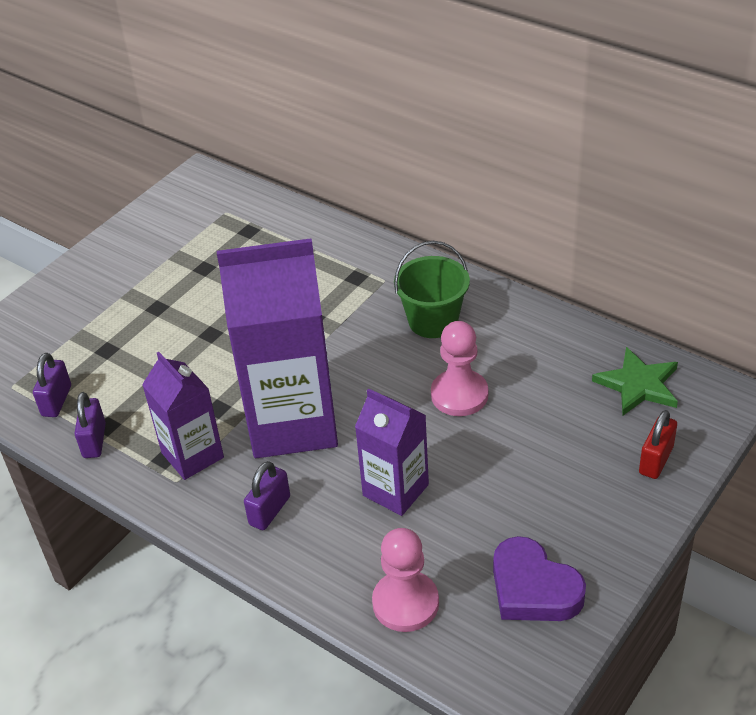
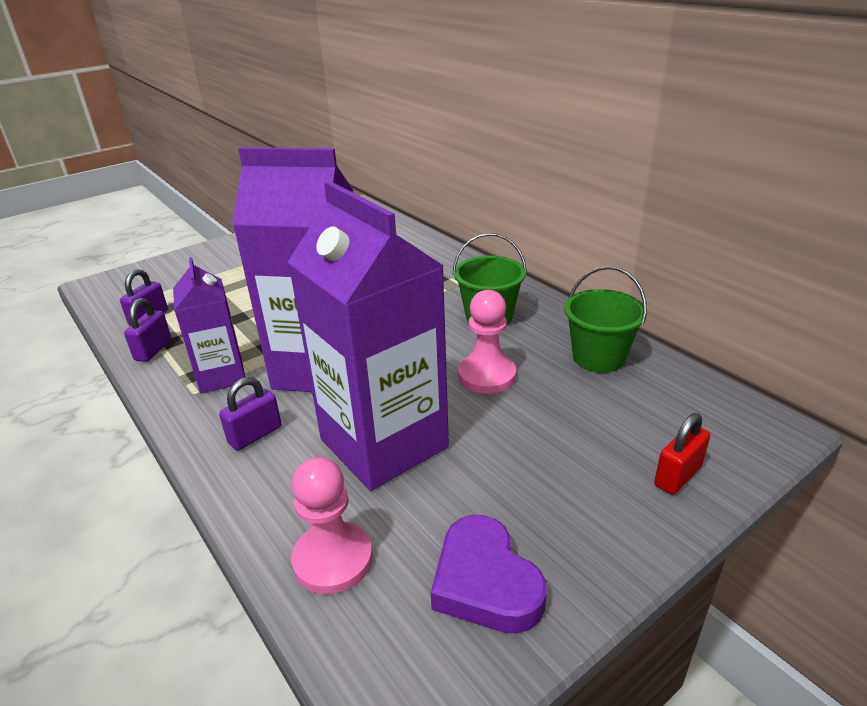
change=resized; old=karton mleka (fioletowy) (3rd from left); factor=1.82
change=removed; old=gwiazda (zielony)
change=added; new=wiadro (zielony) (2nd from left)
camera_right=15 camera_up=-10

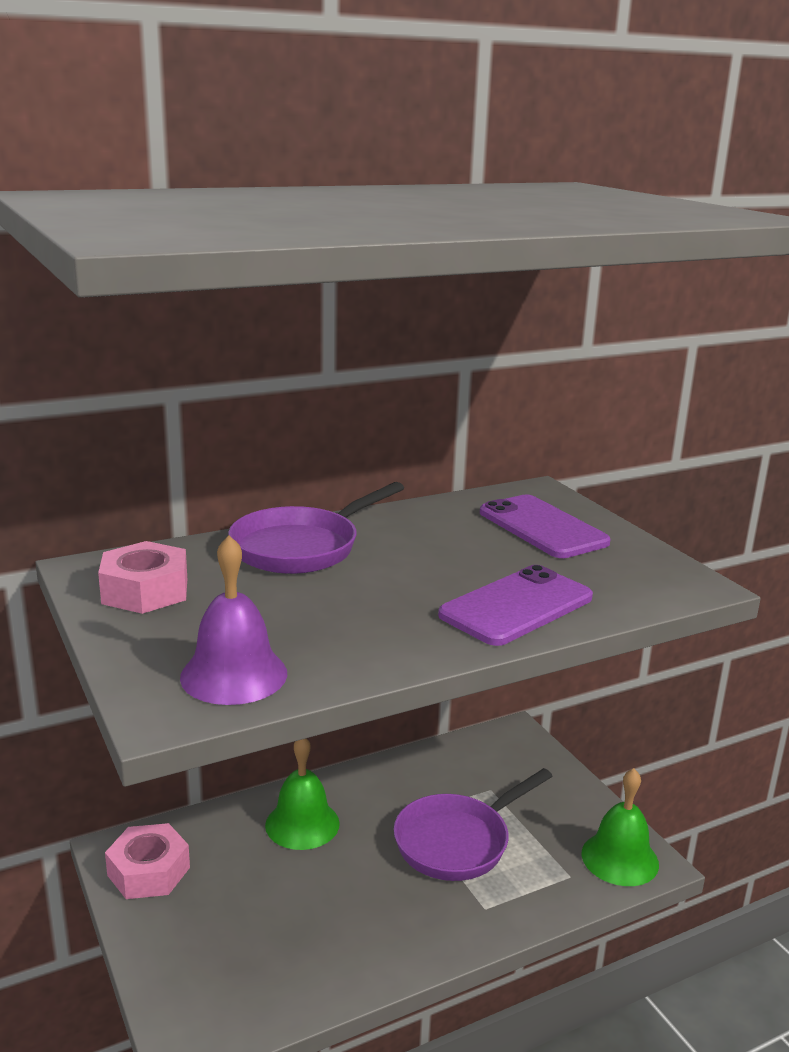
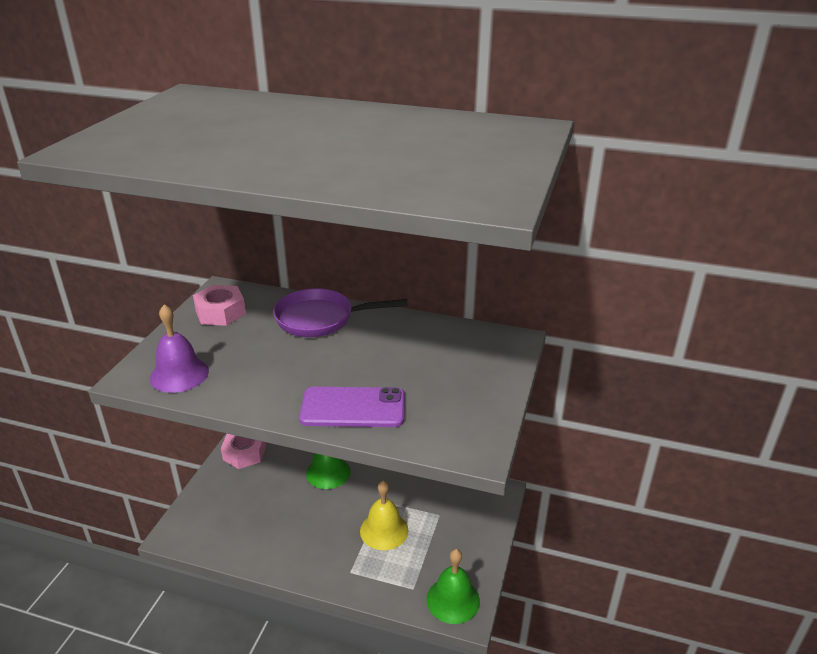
change=replaced; old=patelnia (fioletowy) (2nd from left); new=dzwonek (żółty)
change=removed; old=telefon (fioletowy) (2nd from left)
camera_right=45 camera_up=10

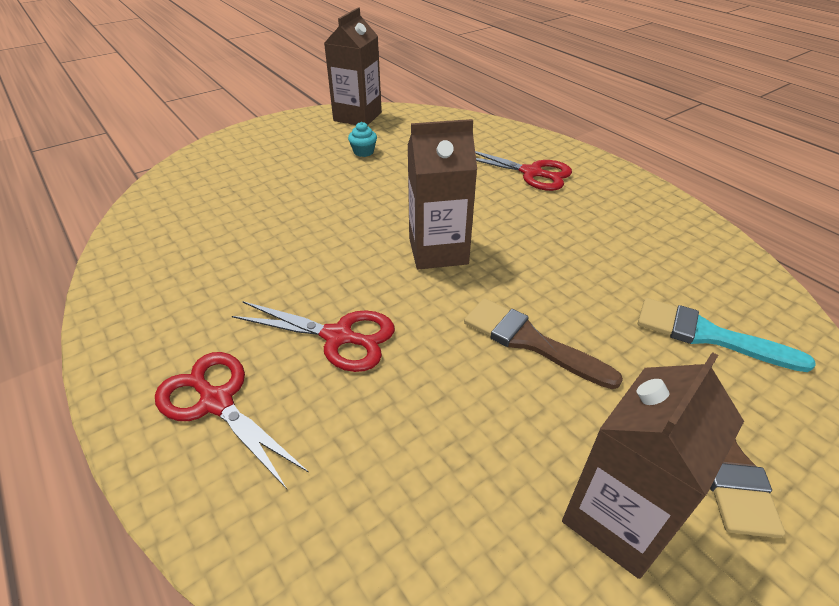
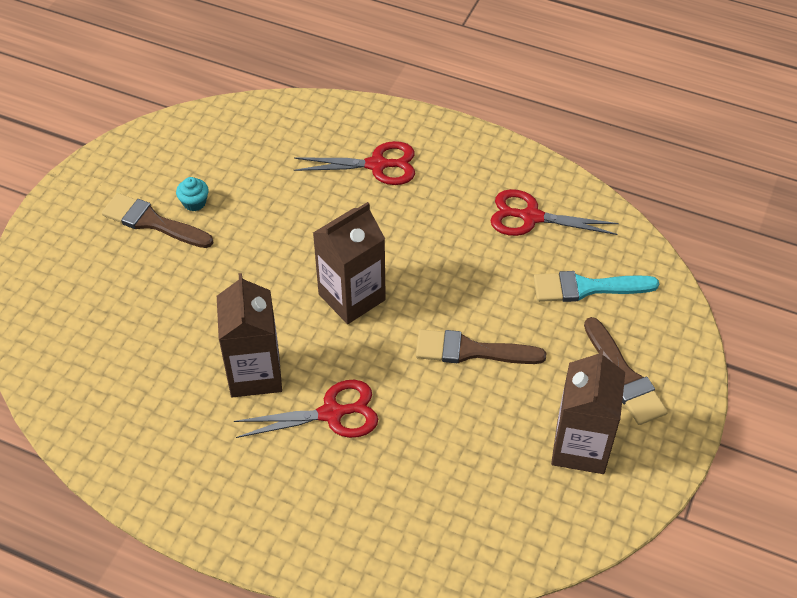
change=moved; old=nożyczki (czerwony) (1st from left in the first image); new=nożyczki (czerwony) (3rd from left)
change=moved; old=karton mleka (brązowy) (1st from left)
change=added; new=pędzel (brązowy) (1st from left)
camera_right=-30 camera_up=10

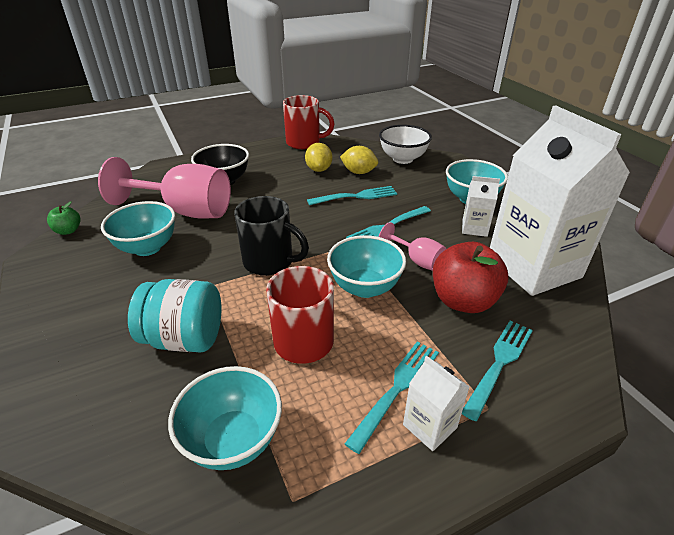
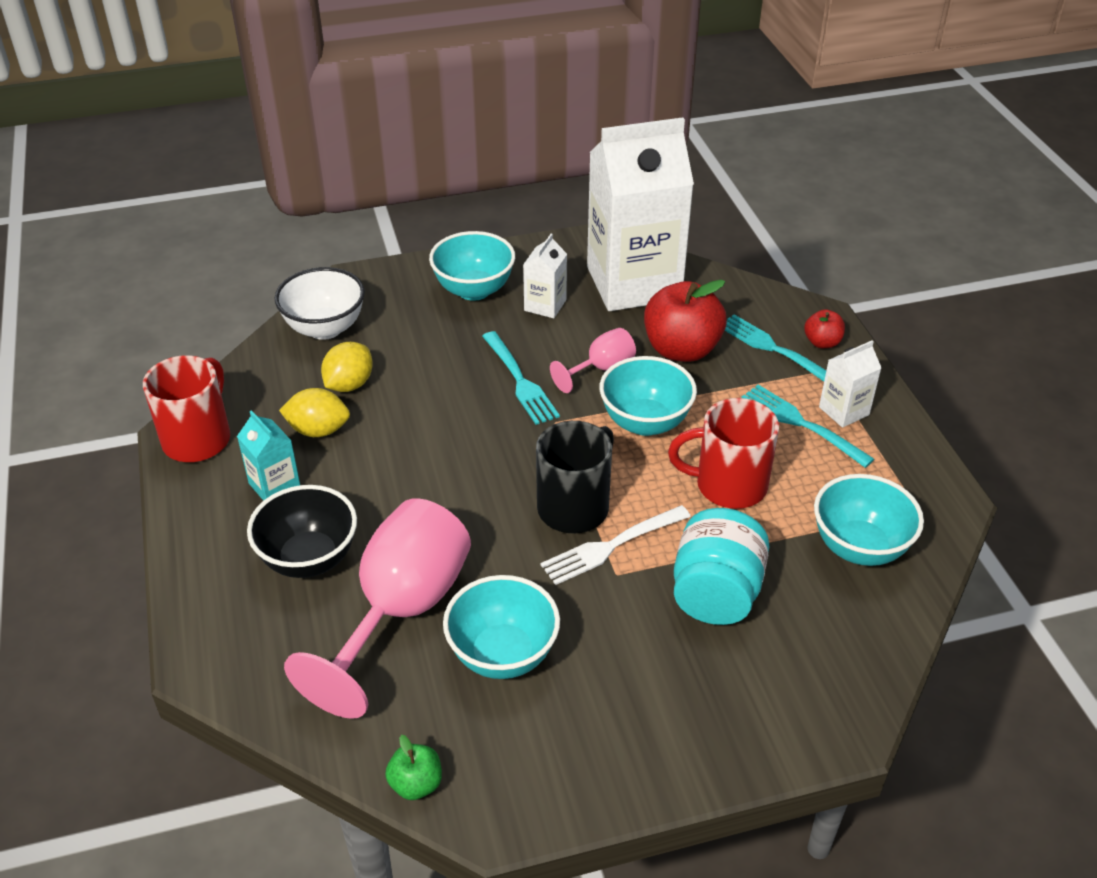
change=removed; old=widelec (turkusowy) (1st from left)
change=added; new=karton mleka (turkusowy)
change=added; new=widelec (biały)
change=added; new=jabłko (czerwony) (2nd from left)
camera_right=-80 camera_up=5

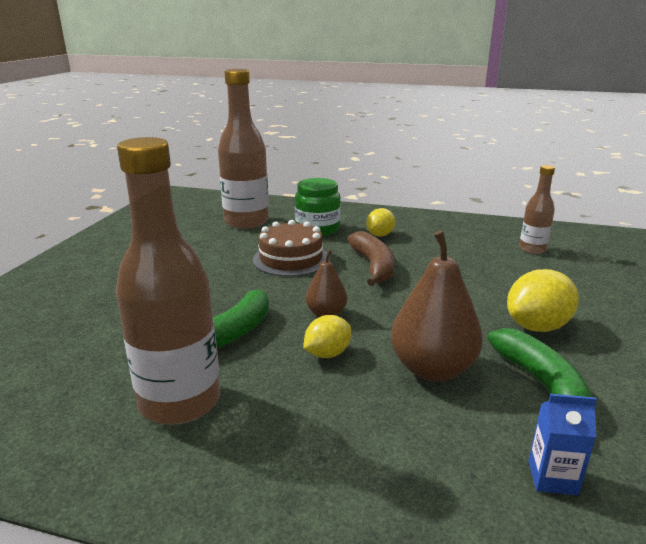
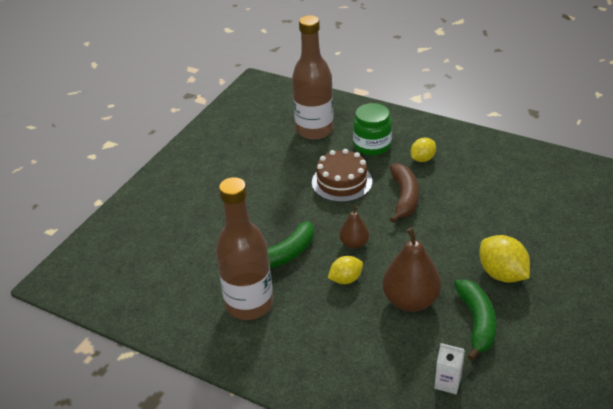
change=turned; old=cytryna (żółty) (3rd from left); degrees=75
change=removed; old=butelka (brązowy) (3rd from left)
change=recoloured; old=karton mleka (niebieski); new=karton mleka (biały)
camera_right=15 camera_up=15

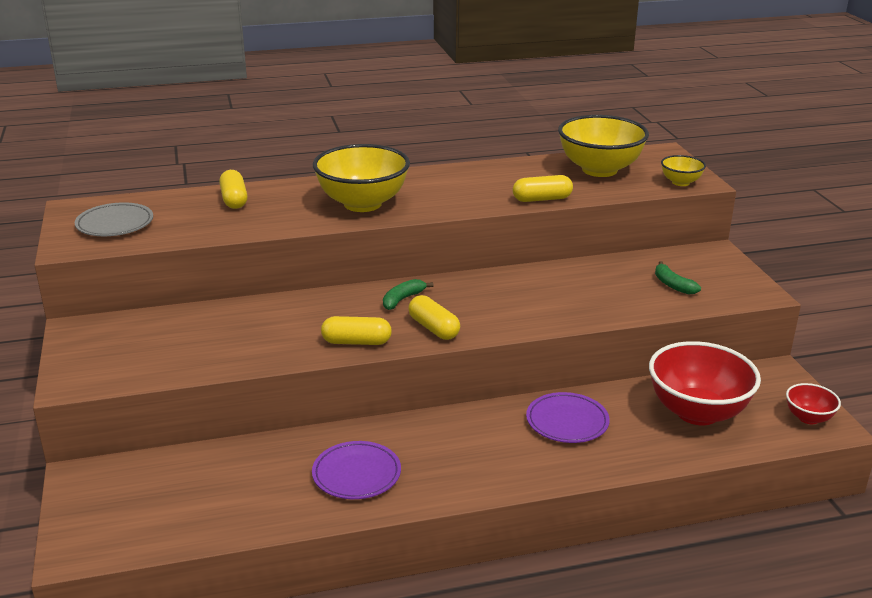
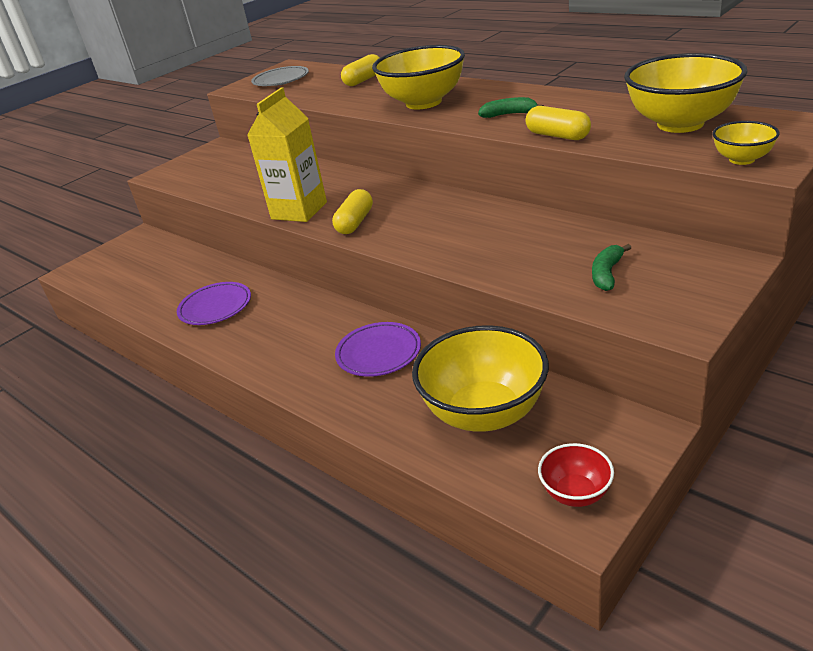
change=replaced; old=kapsułka (żółty) (2nd from left); new=karton mleka (żółty)
change=moved; old=banan (zielony) (1st from left)
change=recoloured; old=miska (czerwony) (1st from left); new=miska (żółty) (2nd from left)
camera_right=60 camera_up=5

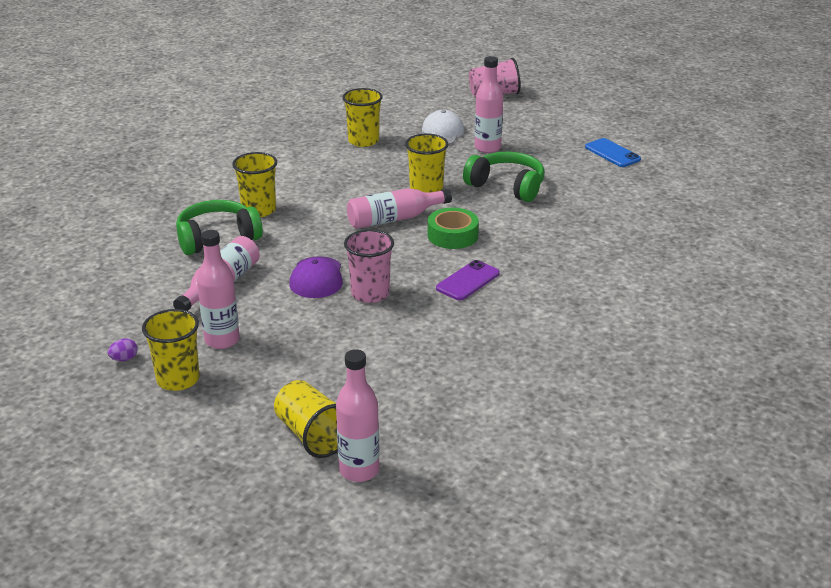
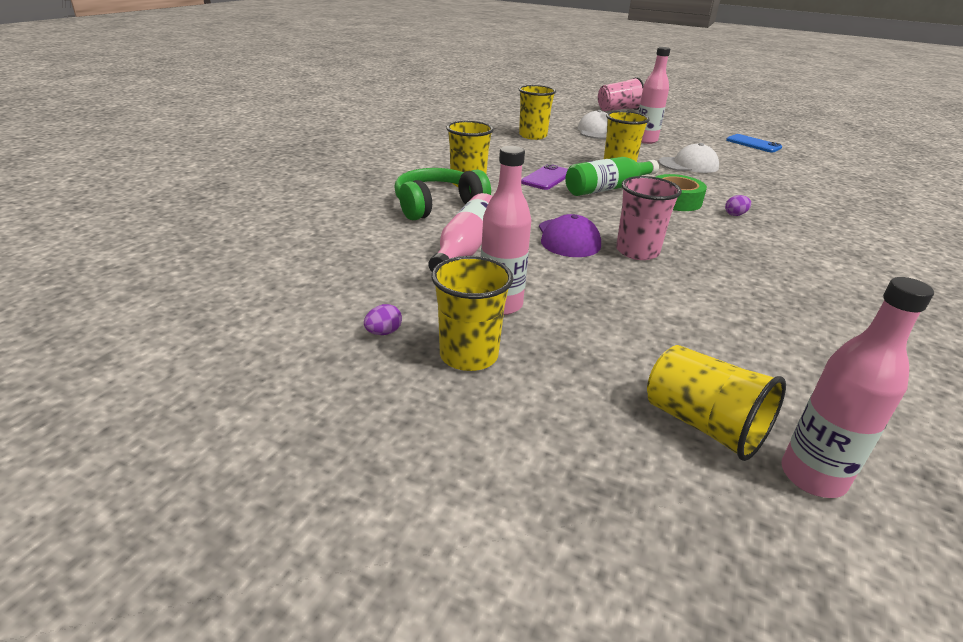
change=recoloured; old=butelka (różowy) (4th from left); new=butelka (zielony)
change=moved; old=telefon (fioletowy)
change=replaced; old=słuchawki (zielony) (2nd from left); new=czapka (biały) (2nd from left)
change=added; new=jajko (fioletowy) (2nd from left)
camera_right=-10 camera_up=0

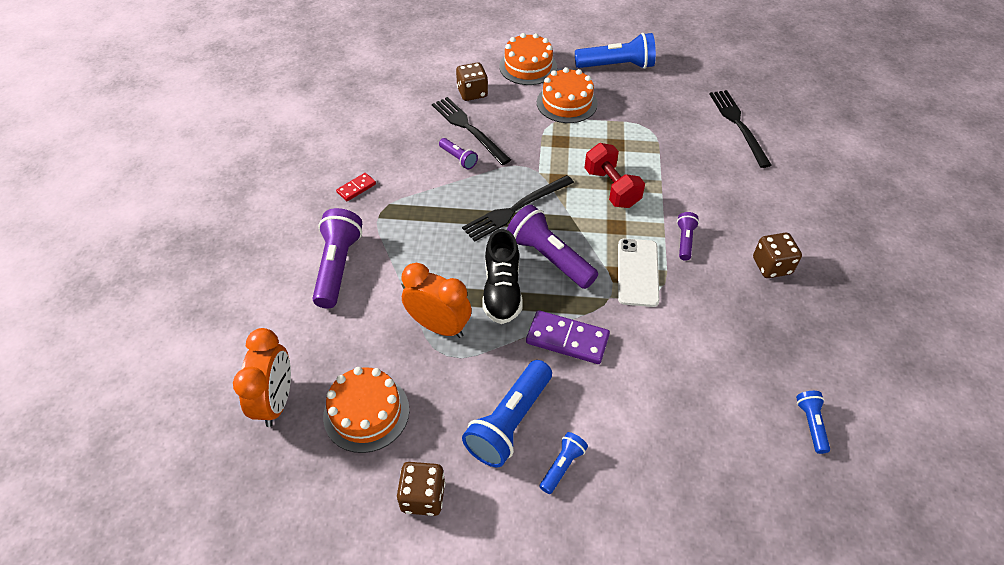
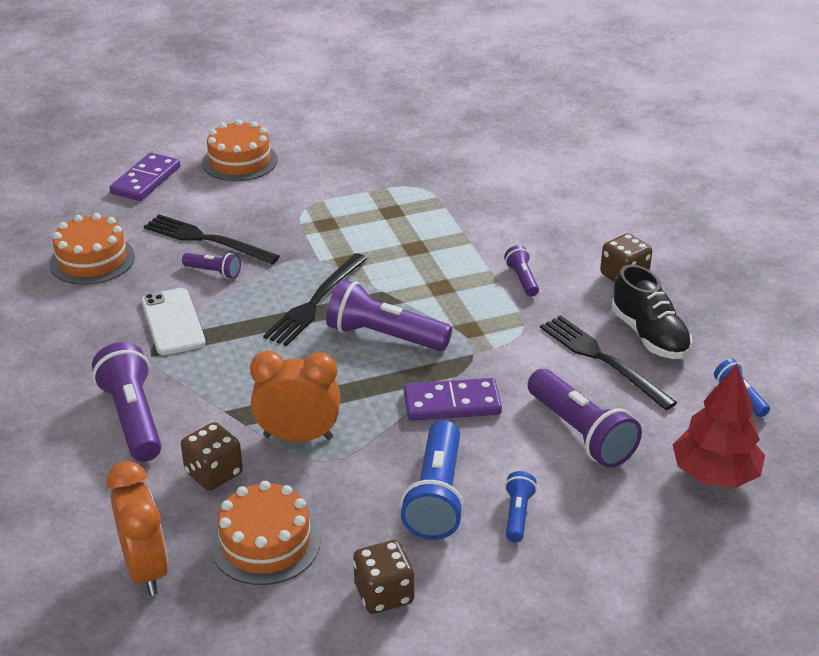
change=removed; old=kostka domina (czerwony)
change=moved; old=kostka do gry (brązowy) (2nd from left in the first image); new=kostka do gry (brązowy) (1st from left)
change=moved; old=but (czarny)
change=moved; old=tort (pomarańczowy) (3rd from left in the first image); new=tort (pomarańczowy) (1st from left)
change=removed; old=latarka (niebieski) (3rd from left)
change=removed; old=hantel (czerwony)
change=moved; old=telefon (biały)
change=moved; old=widelec (czarny) (3rd from left)
change=added; new=kostka domina (fioletowy) (1st from left)
change=added; new=latarka (fioletowy) (5th from left)
change=added; new=drzewko (czerwony)
camera_right=-25 camera_up=-15

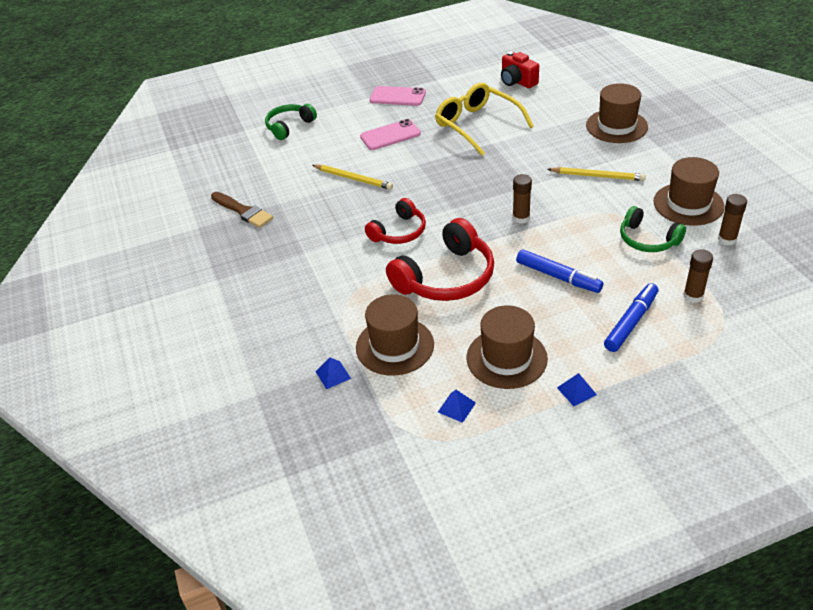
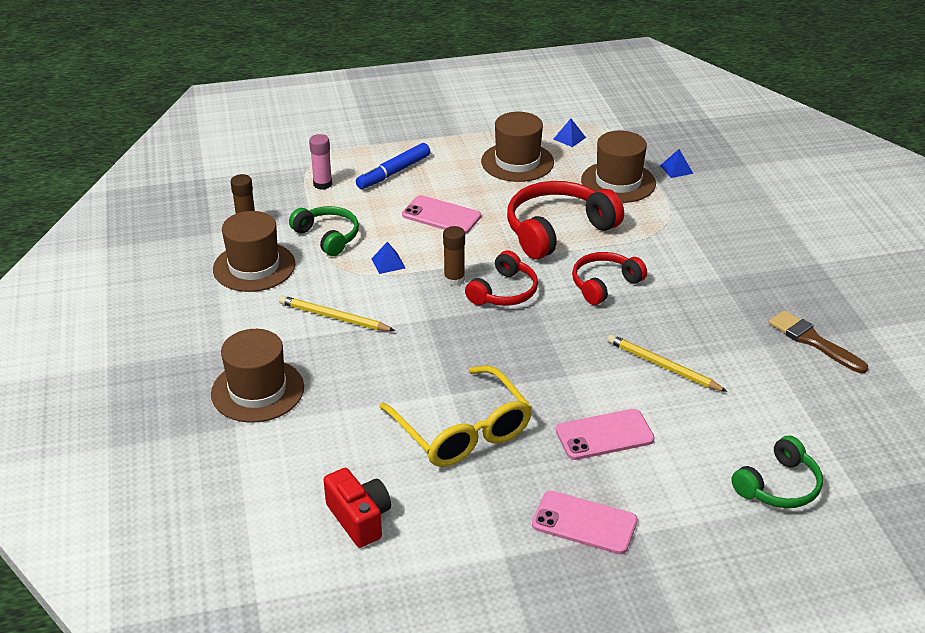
change=replaced; old=flamaster (niebieski) (1st from left); new=telefon (różowy) (1st from left)
change=moved; old=piramida (niebieski) (3rd from left in the first image); new=piramida (niebieski) (1st from left)
change=recoloured; old=klej w sztyfcie (brązowy) (2nd from left); new=klej w sztyfcie (różowy)
change=added; new=słuchawki (czerwony) (1st from left)
camera_right=-175 camera_up=-5

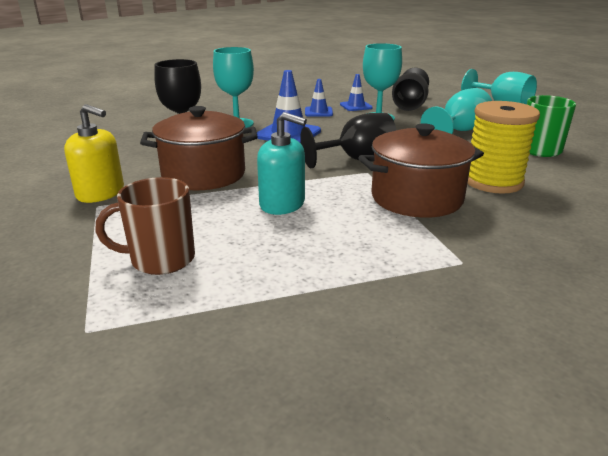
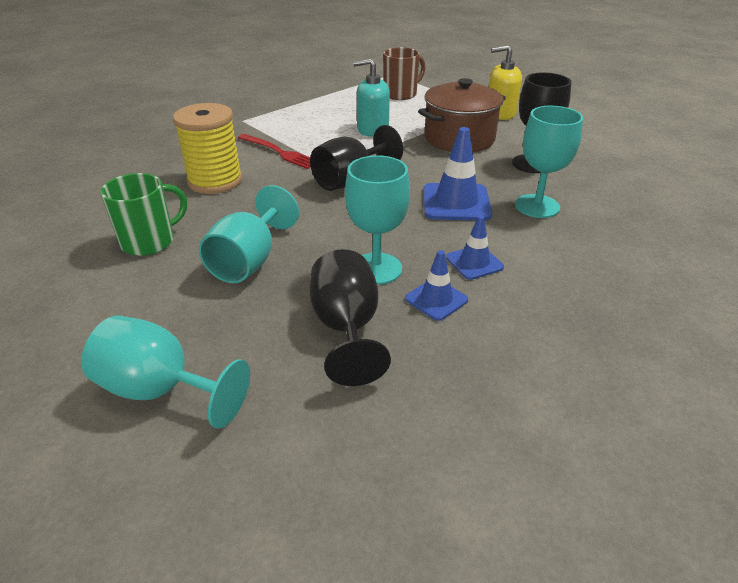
change=replaced; old=garnek (brązowy) (2nd from left); new=widelec (czerwony)
camera_right=155 camera_up=10

